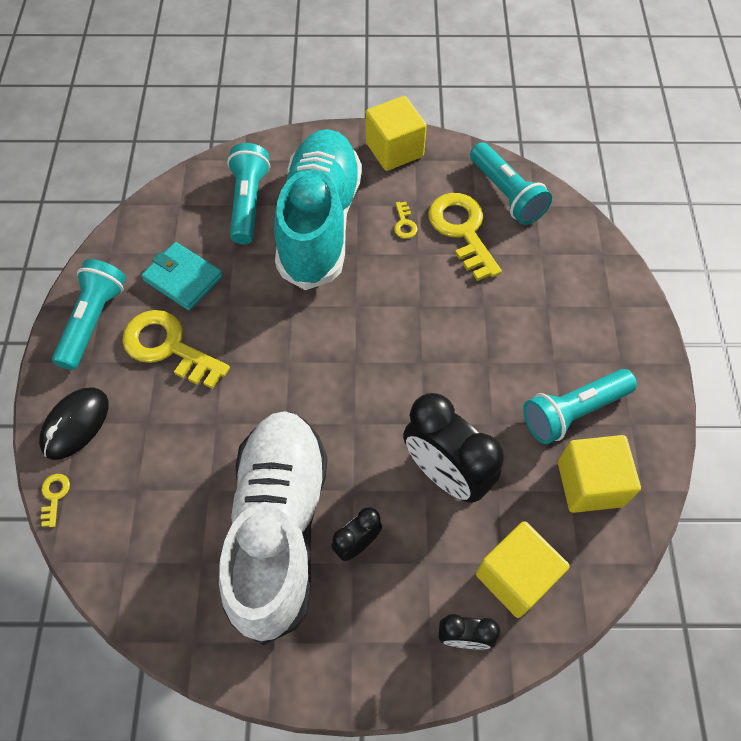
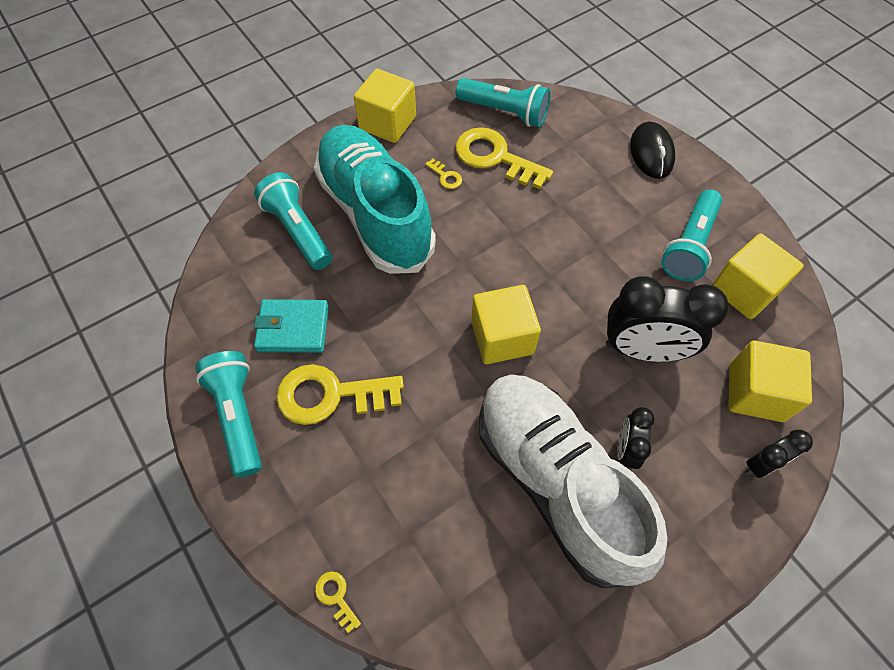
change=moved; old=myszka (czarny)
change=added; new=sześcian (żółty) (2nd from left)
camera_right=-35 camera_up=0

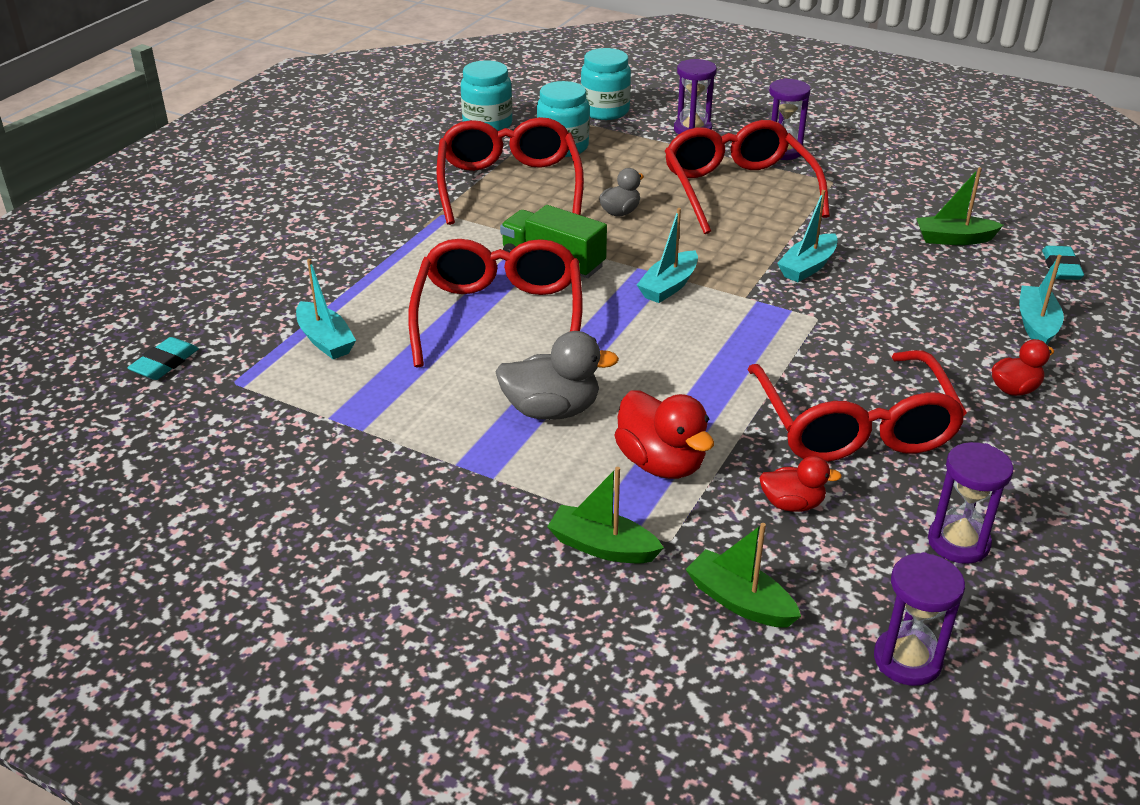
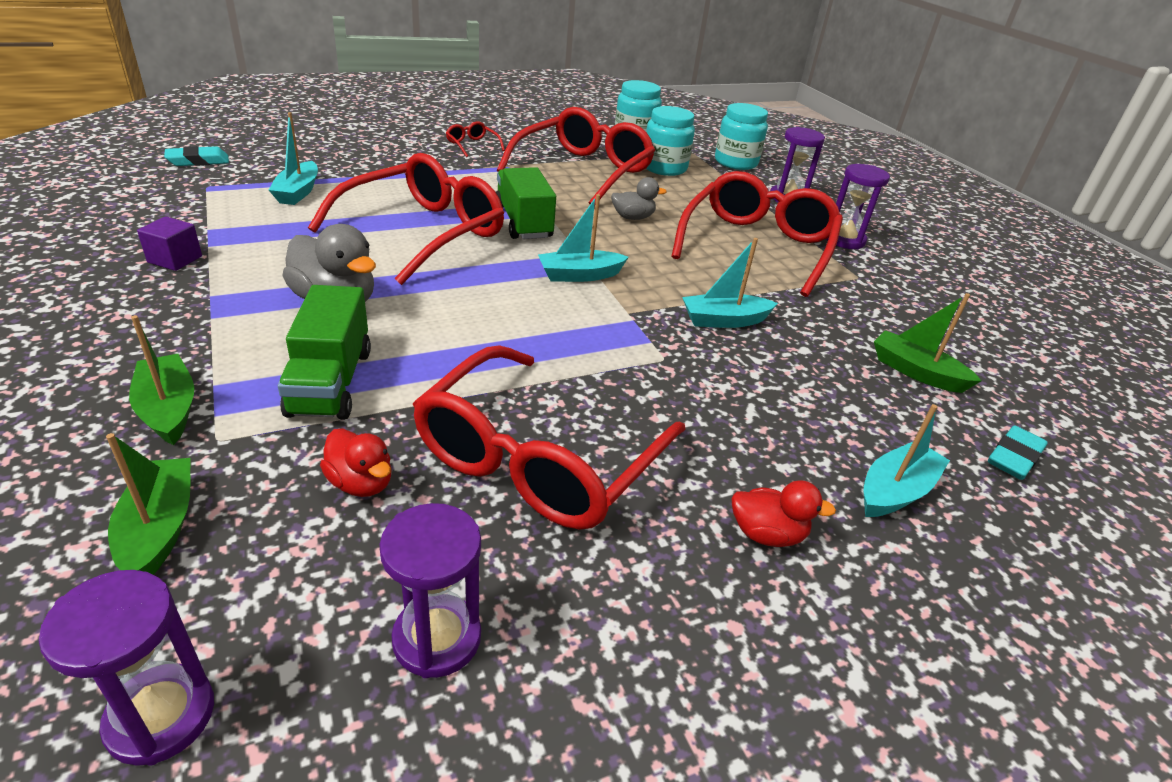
change=replaced; old=kaczka (czerwony) (1st from left); new=ciężarówka (zielony) (1st from left)
change=added; new=sześcian (fioletowy)
change=added; new=okulary (czerwony) (2nd from left)
camera_right=35 camera_up=0

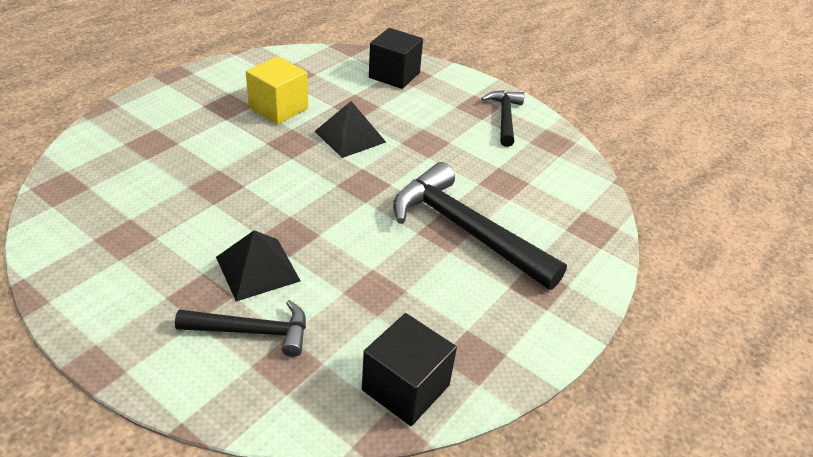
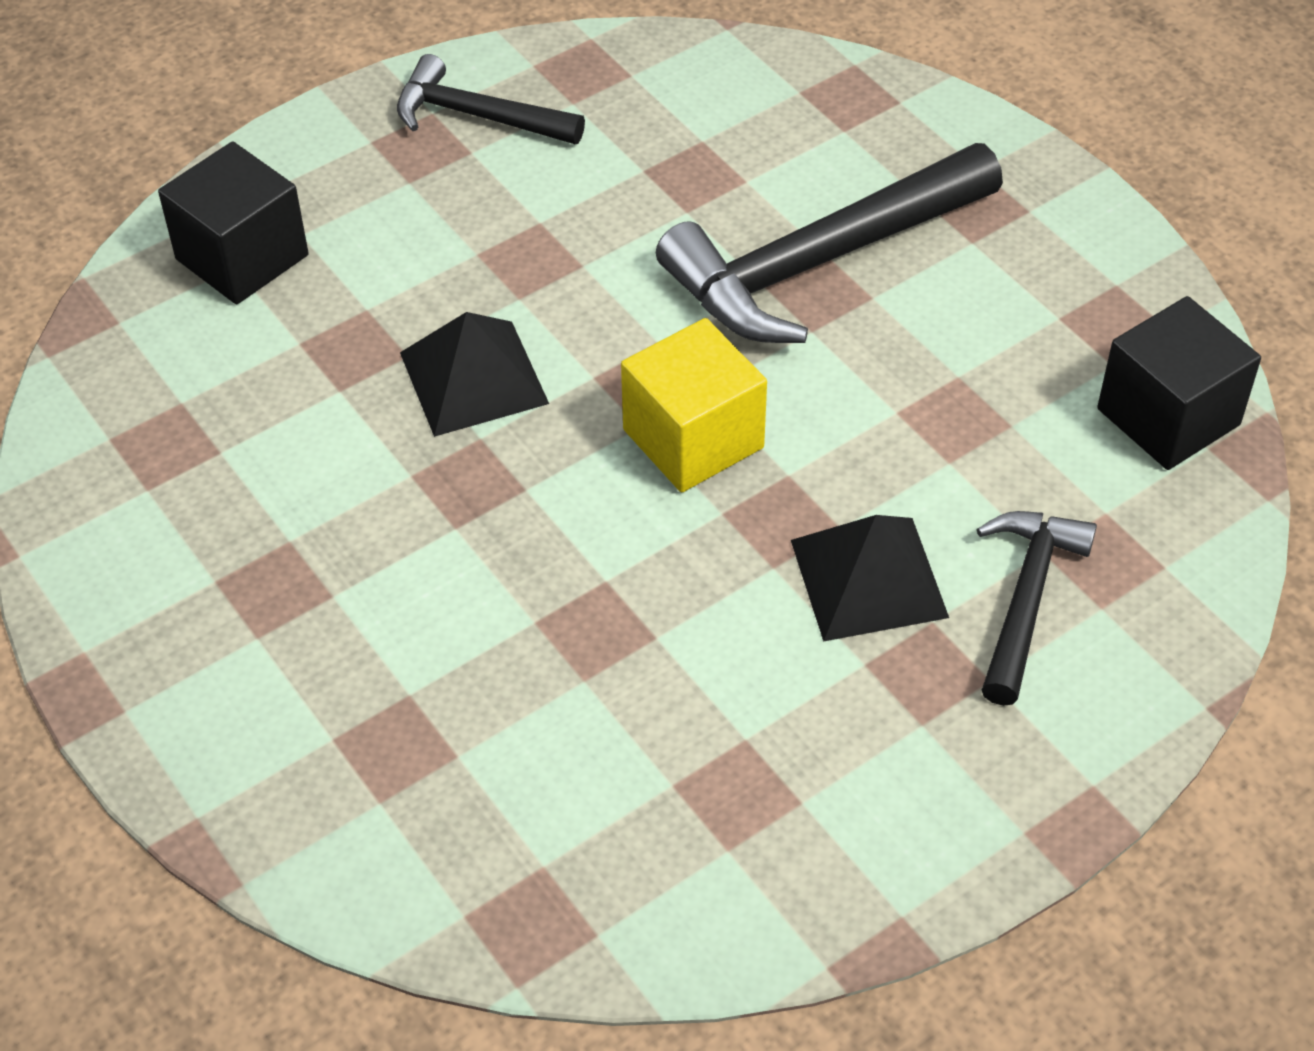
change=moved; old=sześcian (żółty)
camera_right=-70 camera_up=10

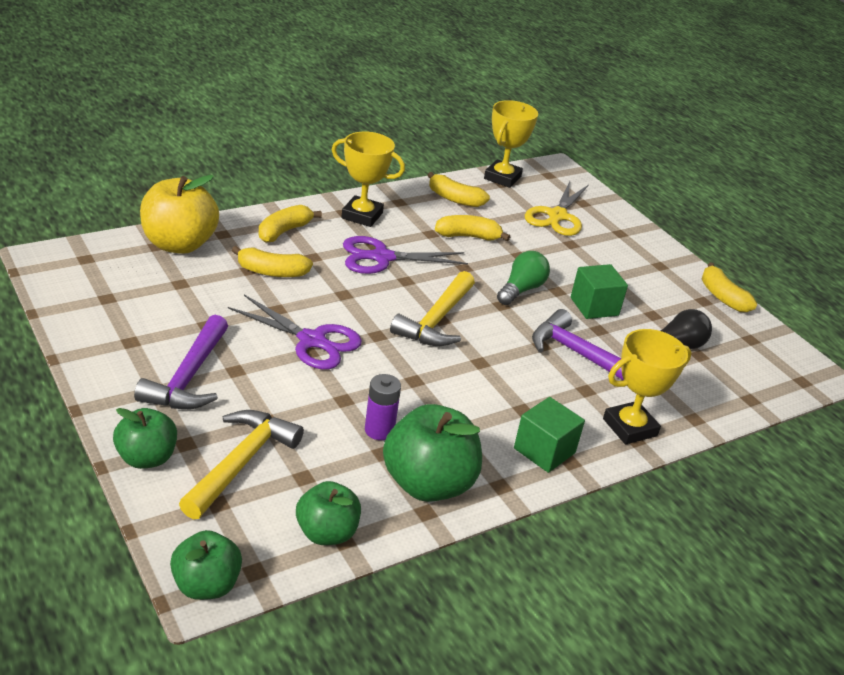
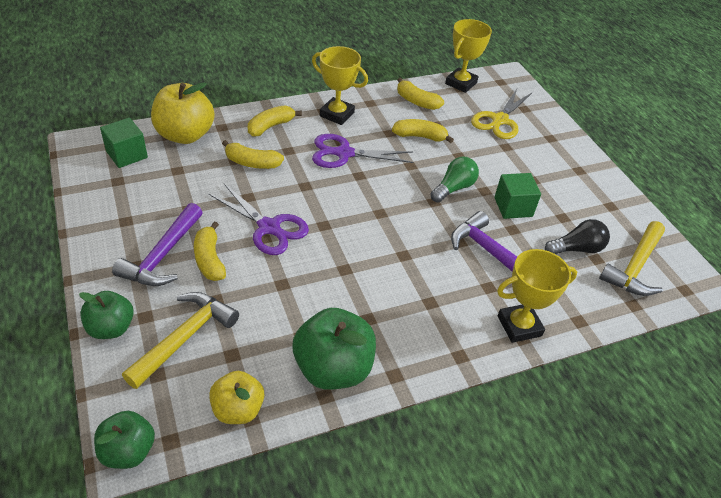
change=recoloured; old=jabłko (zielony) (3rd from left); new=jabłko (żółty) (2nd from left)
change=removed; old=bateria (fioletowy)
change=moved; old=młotek (żółty) (2nd from left)
change=moved; old=sześcian (zielony) (1st from left)
change=moved; old=banan (żółty) (5th from left in the first image); new=banan (żółty) (1st from left)
camera_right=10 camera_up=10

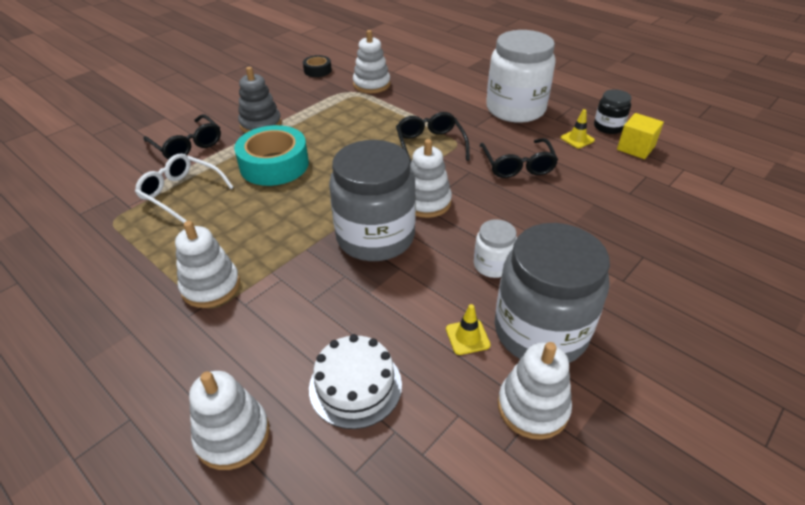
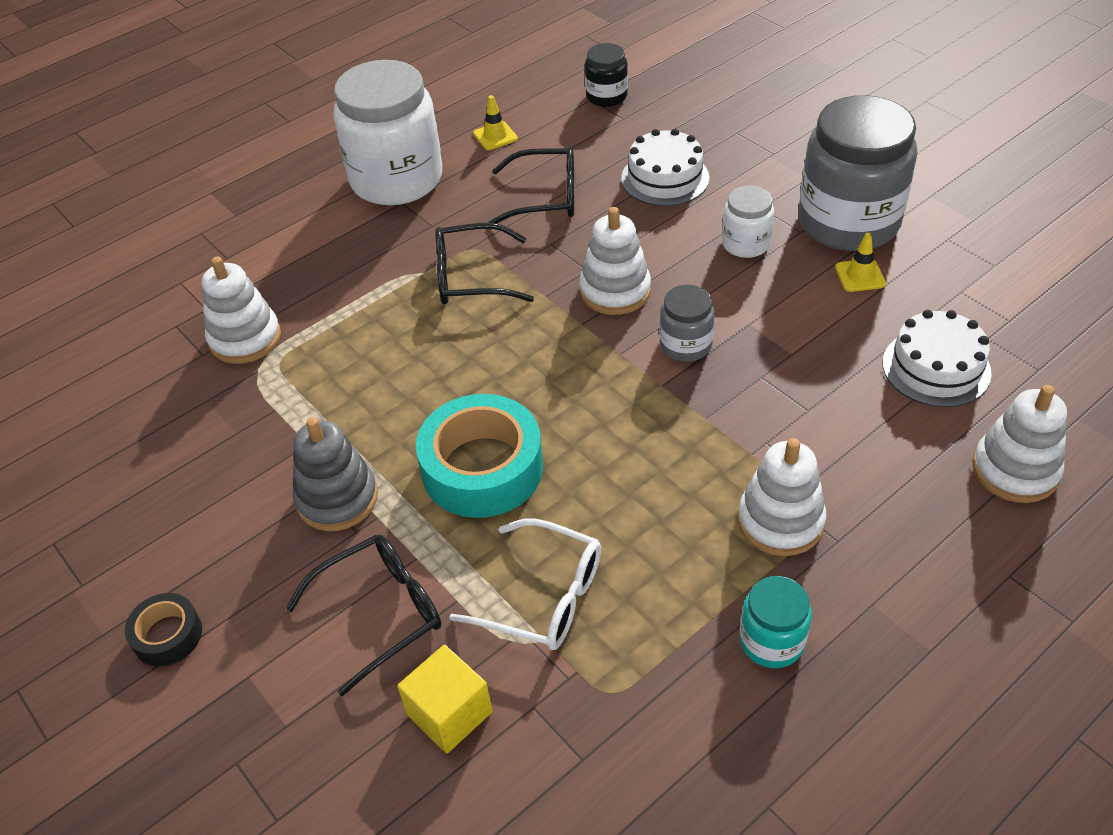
change=turned; old=okulary (biały); degrees=-105
change=moved; old=taśma klejąca (czarny)
change=resized; old=słoik (szary) (1st from left); factor=0.47
change=removed; old=zabawka nakładanka (biały) (5th from left)
change=moved; old=słoik (czarny)
change=moved; old=sześcian (żółty)
change=added; new=tort (biały) (1st from left)
change=added; new=słoik (turkusowy)
camera_right=-80 camera_up=5

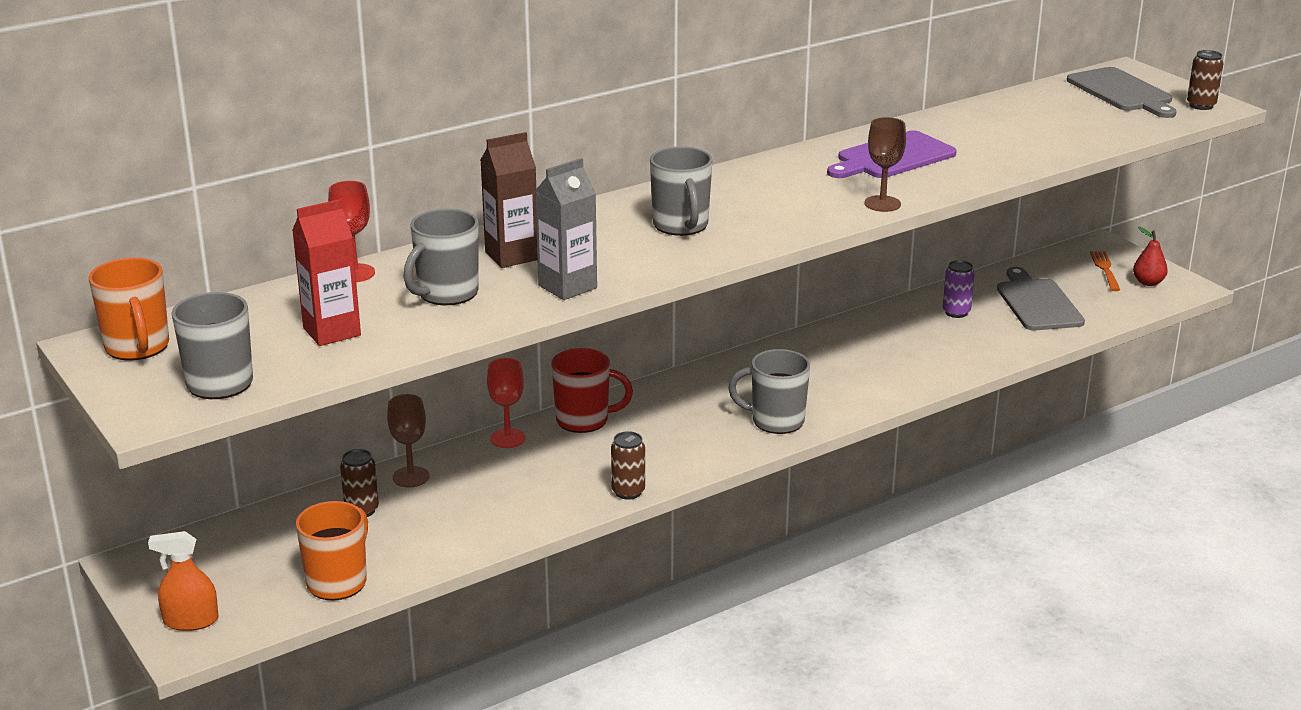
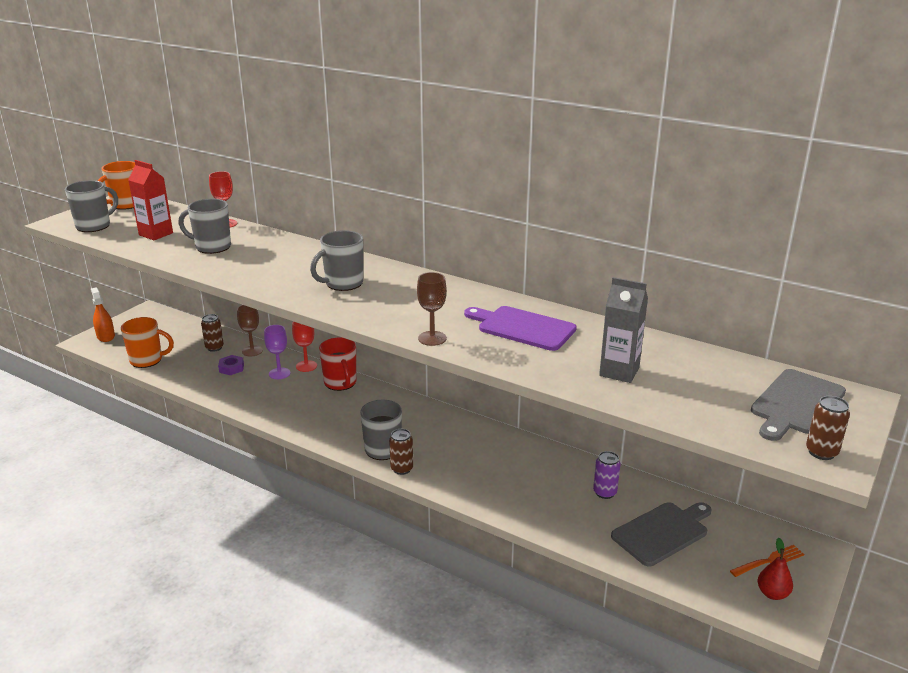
change=removed; old=karton mleka (brązowy)
change=moved; old=karton mleka (szary)
change=moved; old=puszka (brązowy) (2nd from left)
change=added; new=nakrętka (fioletowy)
change=added; new=kielich (fioletowy)
camera_right=65 camera_up=0

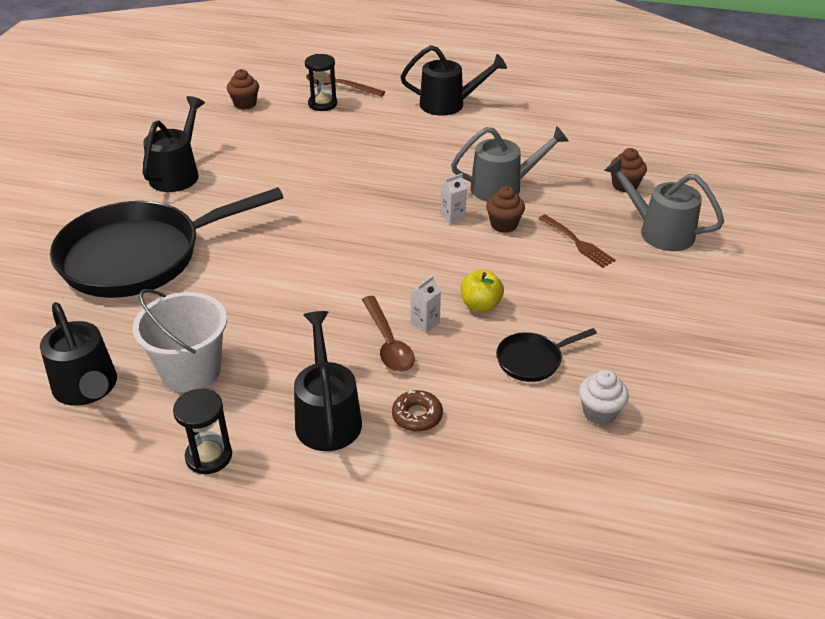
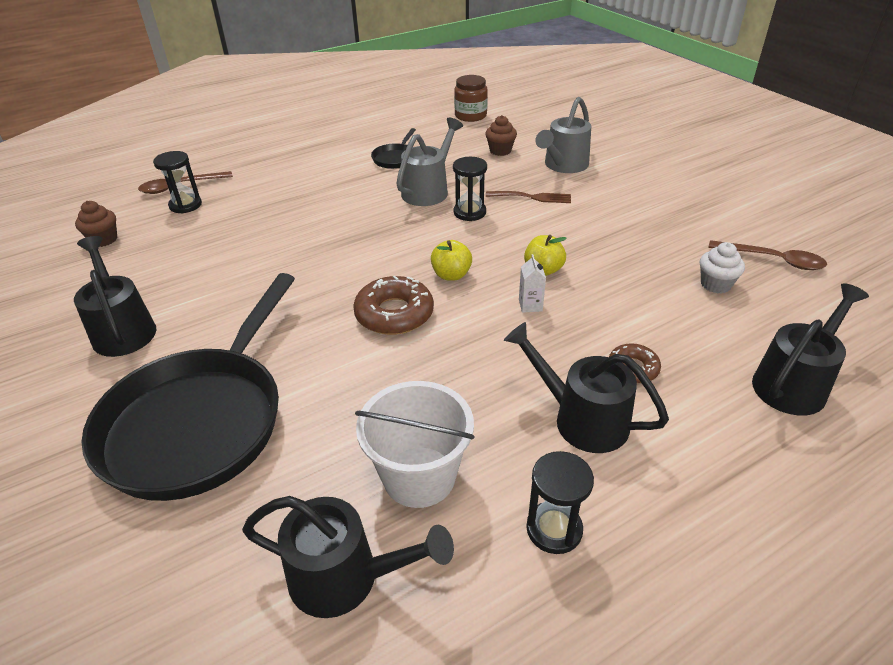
change=moved; old=łyżka (brązowy) (2nd from left)
change=moved; old=konewka (czarny) (4th from left)
change=removed; old=karton mleka (biały) (2nd from left)
change=replaced; old=muffinka (brązowy) (2nd from left); new=klepsydra (czarny) (2nd from left)
change=moved; old=patelnia (czarny) (2nd from left)
change=turned; old=konewka (szary) (2nd from left); degrees=-45
change=added; new=donut (brązowy) (1st from left)
change=added; new=jabłko (żółty) (1st from left)
change=added; new=słoik (brązowy)
camera_right=-45 camera_up=0

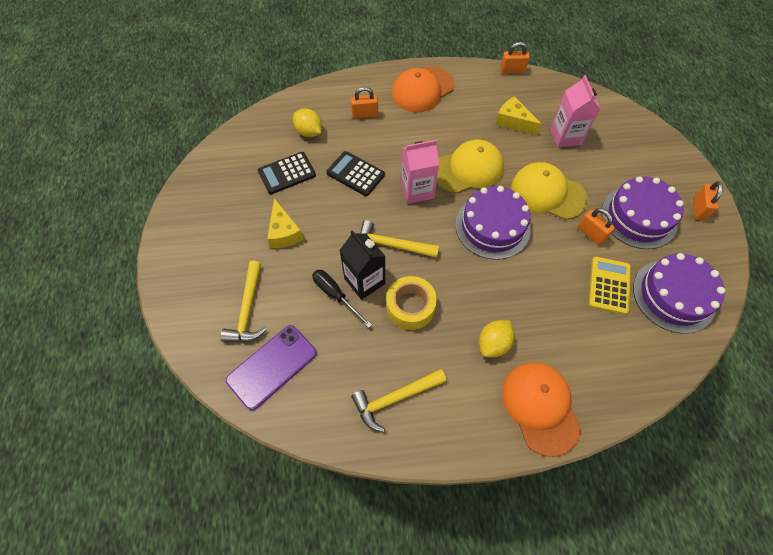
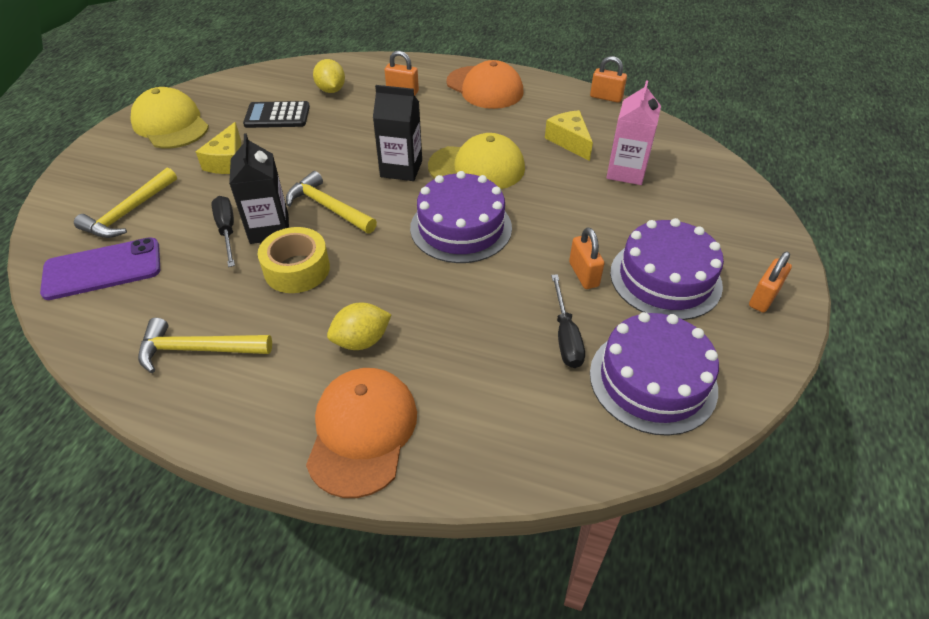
change=removed; old=kalkulator (czarny) (2nd from left)
change=turned; old=czapka (pomarańczowy) (1st from left in the first image); degrees=-120
change=recoloured; old=karton mleka (różowy) (1st from left); new=karton mleka (czarny) (2nd from left)
change=moved; old=czapka (żółty) (2nd from left in the first image); new=czapka (żółty) (1st from left)
change=replaced; old=kalkulator (żółty); new=śrubokręt (czarny) (2nd from left)
camera_right=25 camera_up=-15

